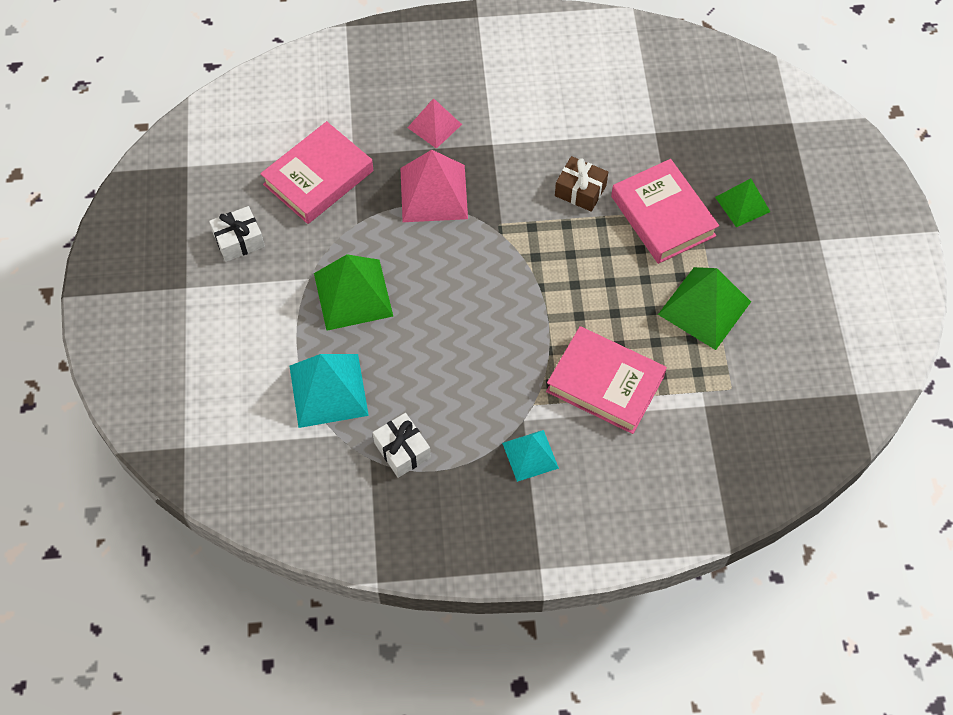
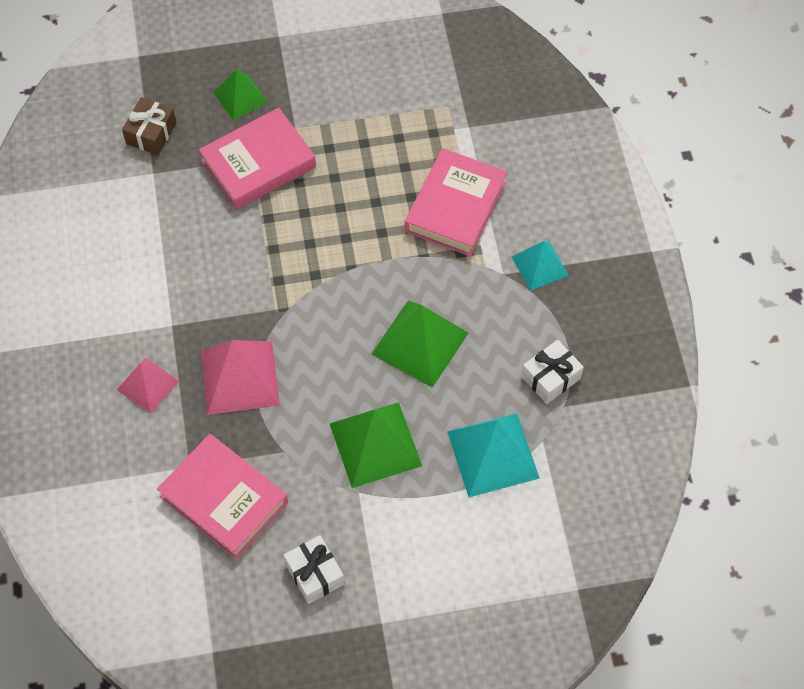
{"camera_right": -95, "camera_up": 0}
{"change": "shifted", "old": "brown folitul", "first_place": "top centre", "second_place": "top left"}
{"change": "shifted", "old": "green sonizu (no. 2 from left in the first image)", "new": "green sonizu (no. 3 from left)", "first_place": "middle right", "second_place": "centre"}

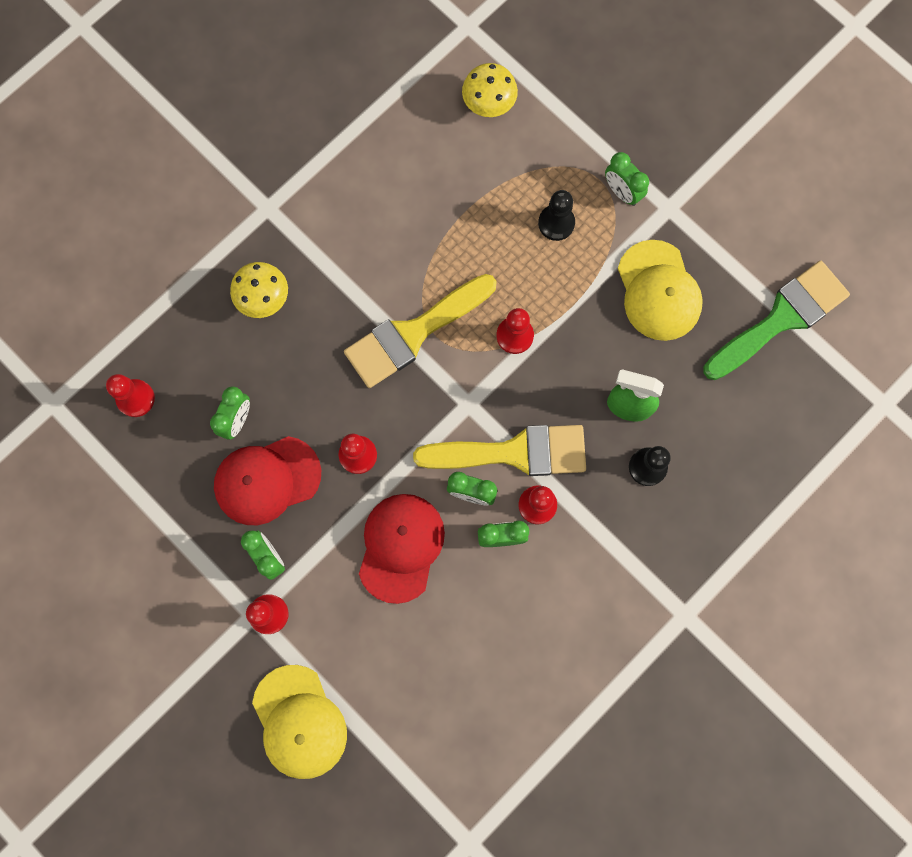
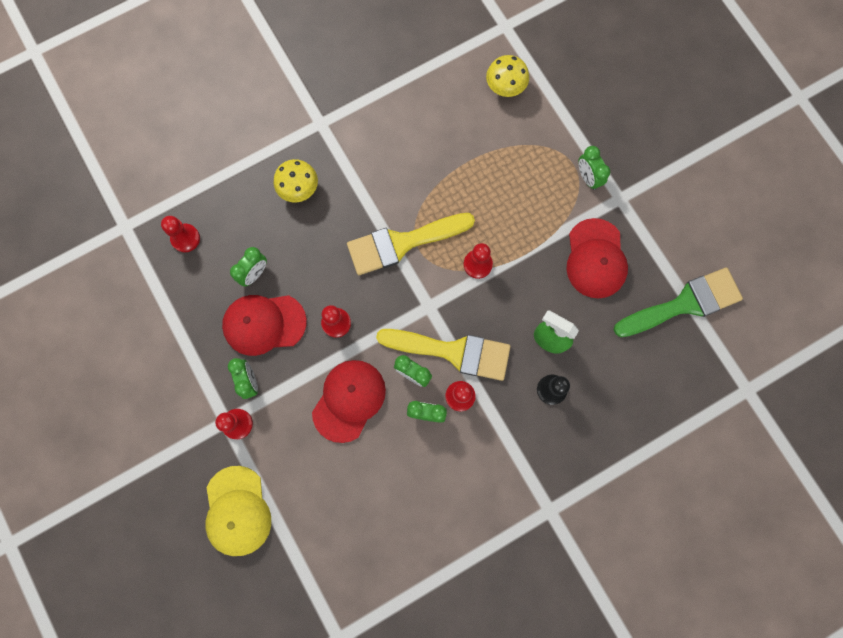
{"camera_right": 15, "camera_up": 0}
{"change": "gone", "old": "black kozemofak (no. 1 from left)", "first_place": "top centre"}
{"change": "repainted", "old": "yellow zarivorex (no. 2 from left)", "new": "red zarivorex (no. 3 from left)", "first_place": "middle right", "second_place": "middle right"}

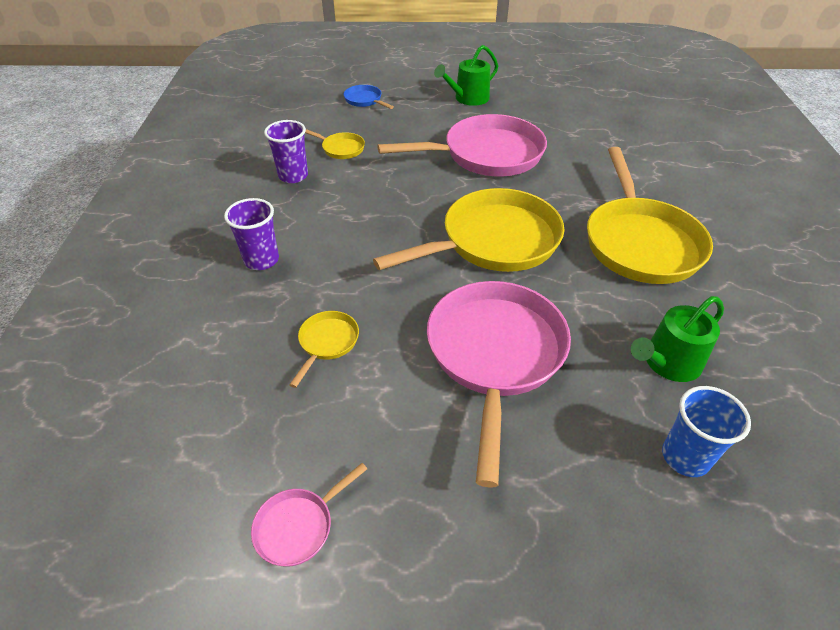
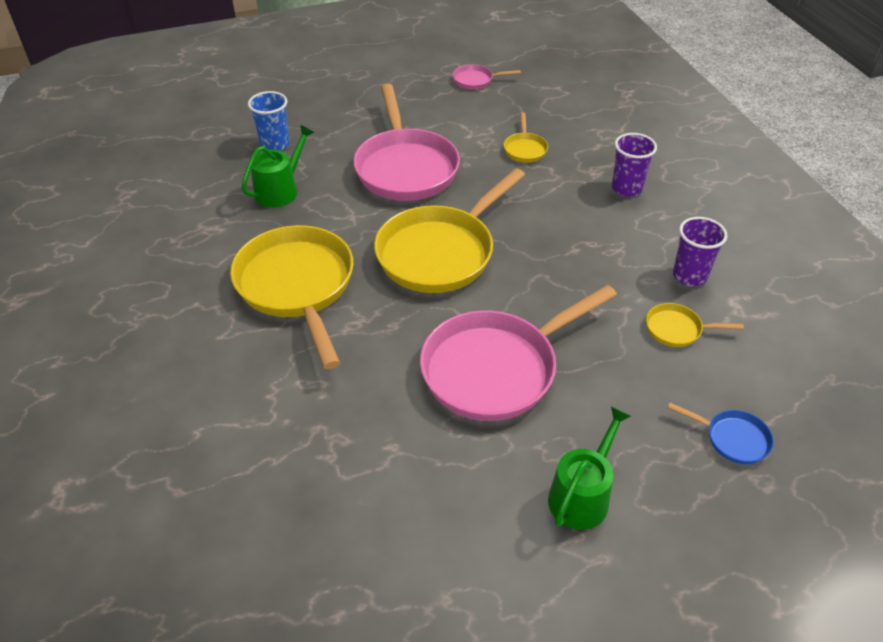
{"camera_right": 160, "camera_up": 0}
{"change": "rotated", "old": "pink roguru (no. 1 from left in the first image)", "first_place": "bottom centre", "second_place": "top centre", "degrees": -120}

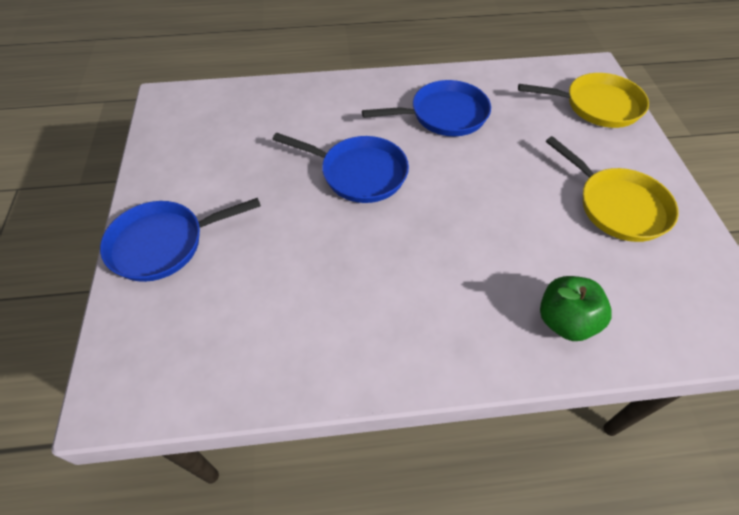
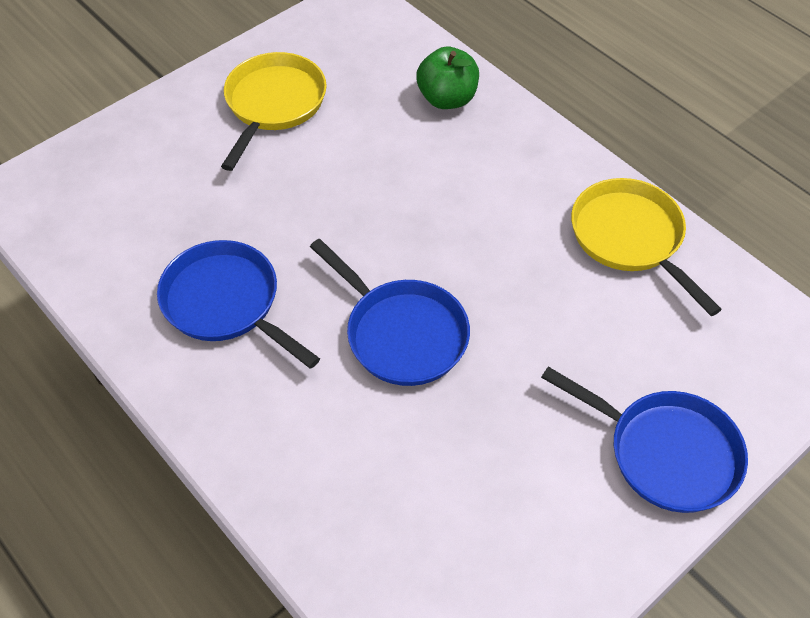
{"camera_right": -125, "camera_up": 0}
{"change": "rotated", "old": "blue roguru (no. 2 from left)", "first_place": "top centre", "second_place": "centre", "degrees": 150}
{"change": "shifted", "old": "yellow roguru (no. 1 from left in the first image)", "new": "yellow roguru (no. 2 from left)", "first_place": "top right", "second_place": "middle right"}

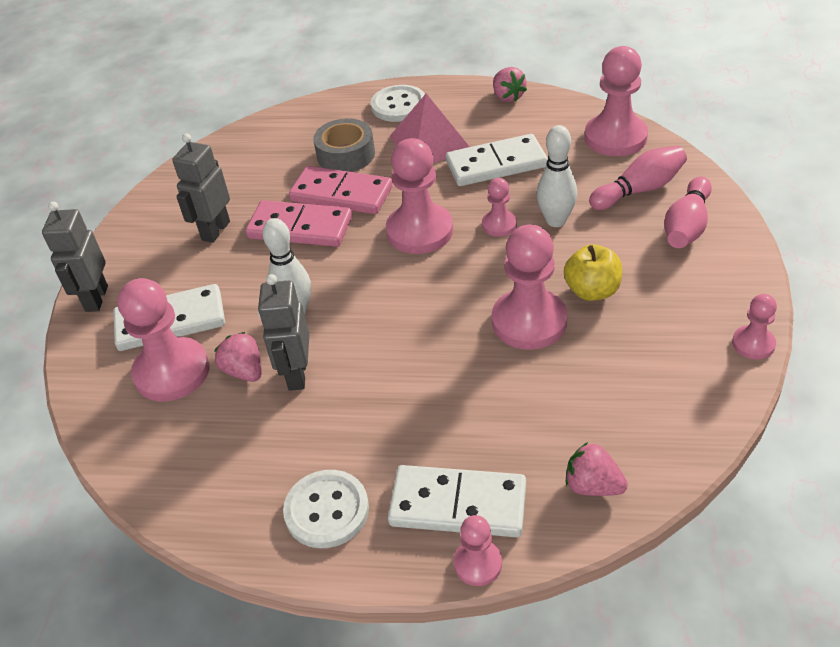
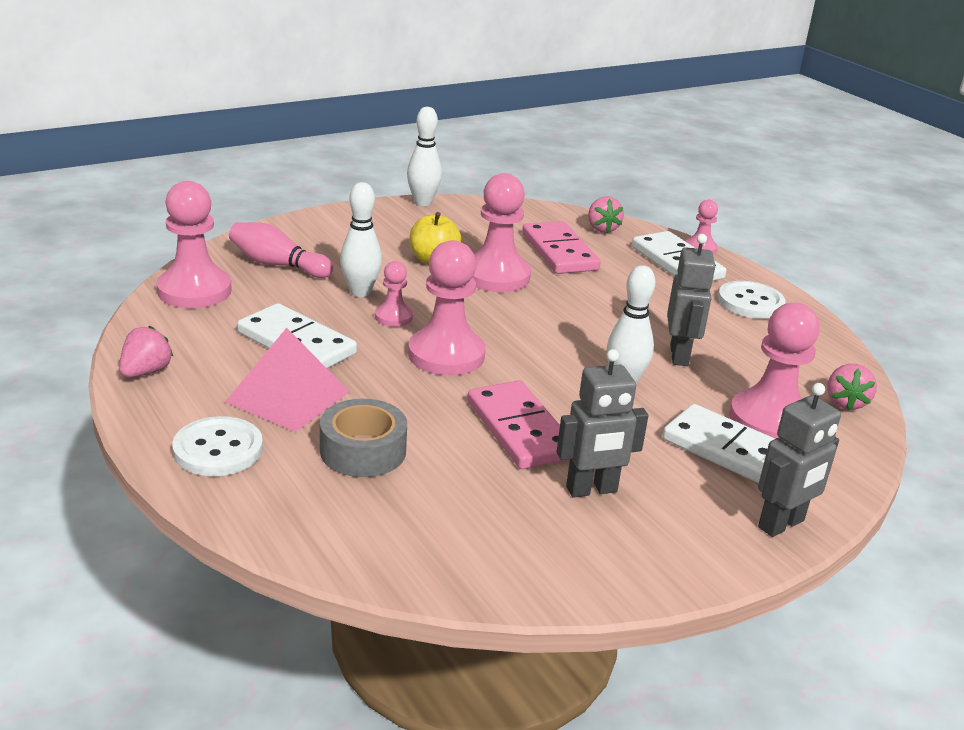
{"camera_right": -135, "camera_up": -15}
{"change": "shifted", "old": "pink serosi (no. 1 from left in the first image)", "new": "pink serosi (no. 3 from left)", "first_place": "middle left", "second_place": "middle right"}
{"change": "rotated", "old": "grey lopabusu (no. 3 from left in the first image)", "first_place": "centre", "second_place": "middle right", "degrees": -45}
{"change": "shifted", "old": "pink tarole (no. 2 from left)", "first_place": "top centre", "second_place": "centre"}
{"change": "gone", "old": "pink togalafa (no. 2 from left)", "first_place": "top right"}
{"change": "swapped", "old": "pink kozemofak (no. 7 from left)", "new": "white togalafa (no. 2 from left)", "first_place": "middle right", "second_place": "top centre"}

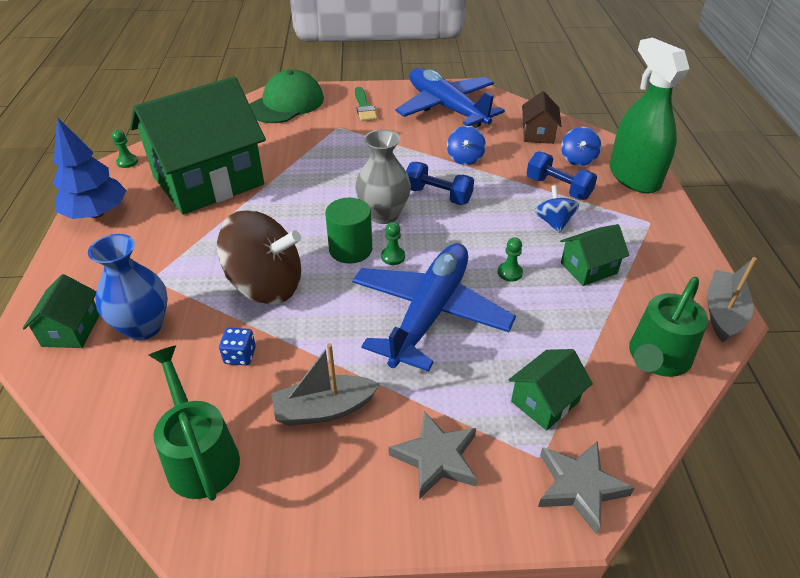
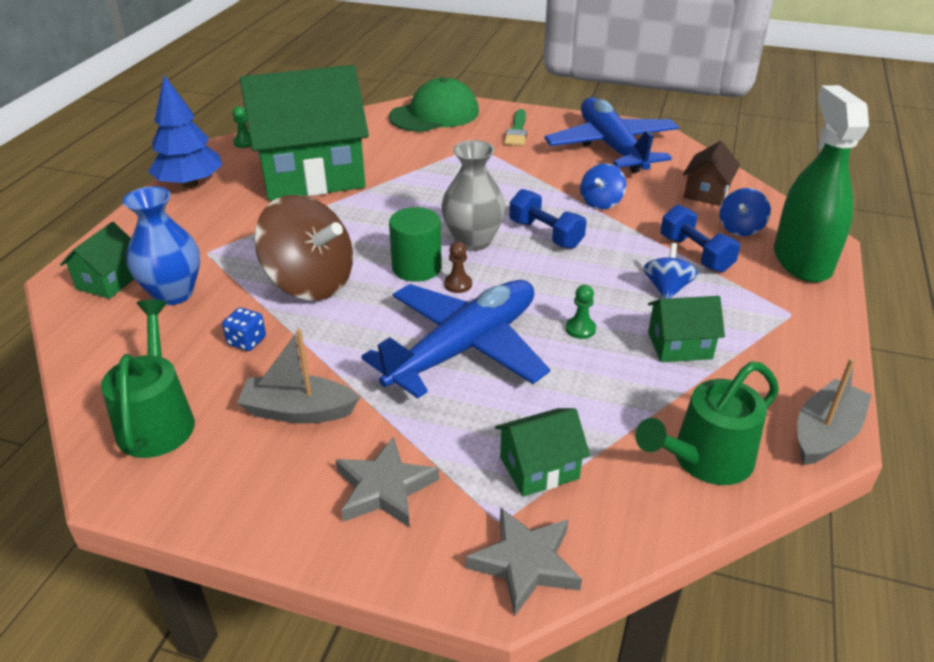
{"camera_right": 20, "camera_up": -5}
{"change": "repainted", "old": "green kozemofak (no. 2 from left)", "new": "brown kozemofak", "first_place": "centre", "second_place": "centre"}

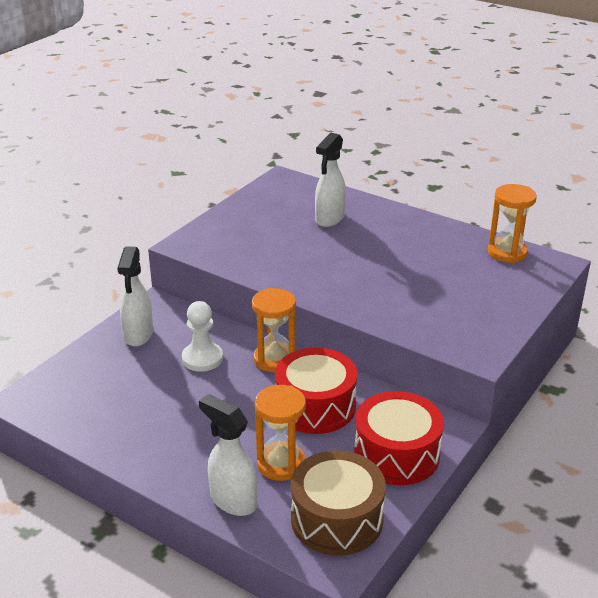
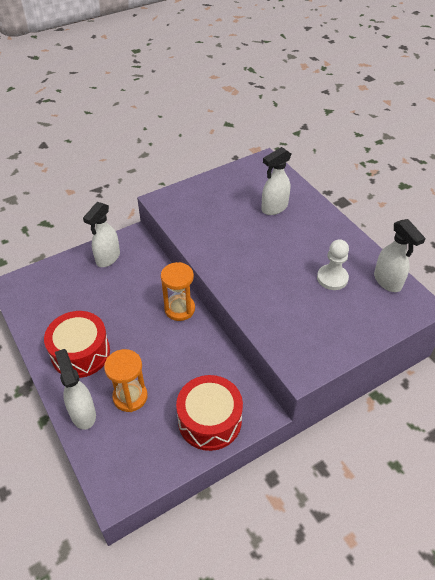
{"camera_right": 25, "camera_up": 15}
{"change": "shifted", "old": "white kozemofak", "first_place": "centre", "second_place": "middle right"}
{"change": "shifted", "old": "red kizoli (no. 1 from left)", "first_place": "centre", "second_place": "middle left"}
{"change": "gone", "old": "brown kizoli", "first_place": "bottom centre"}
{"change": "swapped", "old": "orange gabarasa (no. 3 from left)", "new": "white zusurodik (no. 4 from left)", "first_place": "middle right", "second_place": "middle right"}

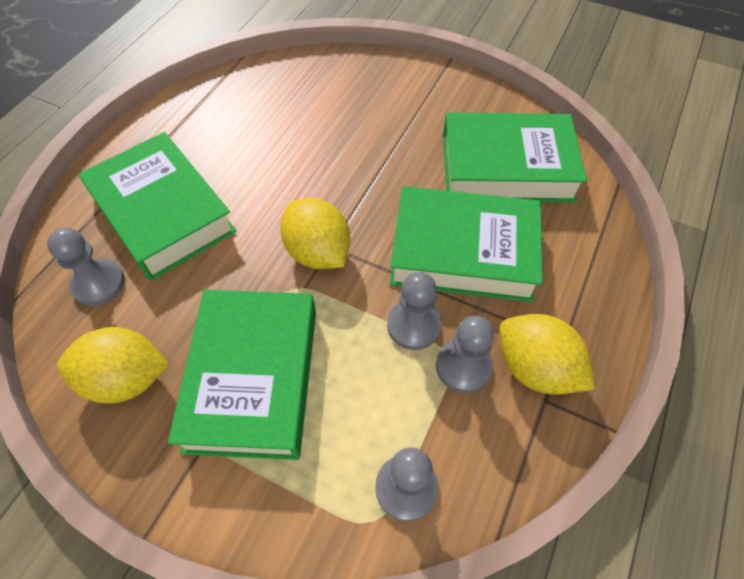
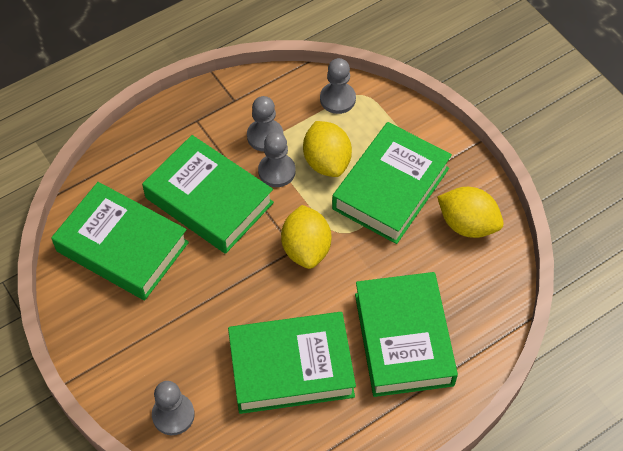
{"camera_right": -150, "camera_up": 0}
{"change": "shifted", "old": "grey kozemofak (no. 1 from left)", "first_place": "middle left", "second_place": "bottom left"}
{"change": "shifted", "old": "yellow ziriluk (no. 3 from left in the first image)", "new": "yellow ziriluk (no. 2 from left)", "first_place": "middle right", "second_place": "top centre"}
{"change": "new", "new": "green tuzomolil (no. 3 from left)", "second_place": "bottom centre"}

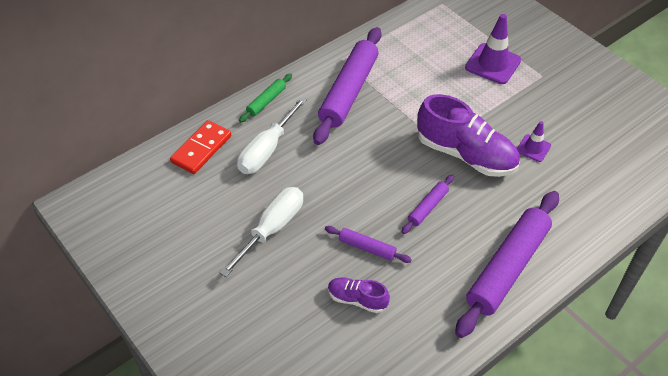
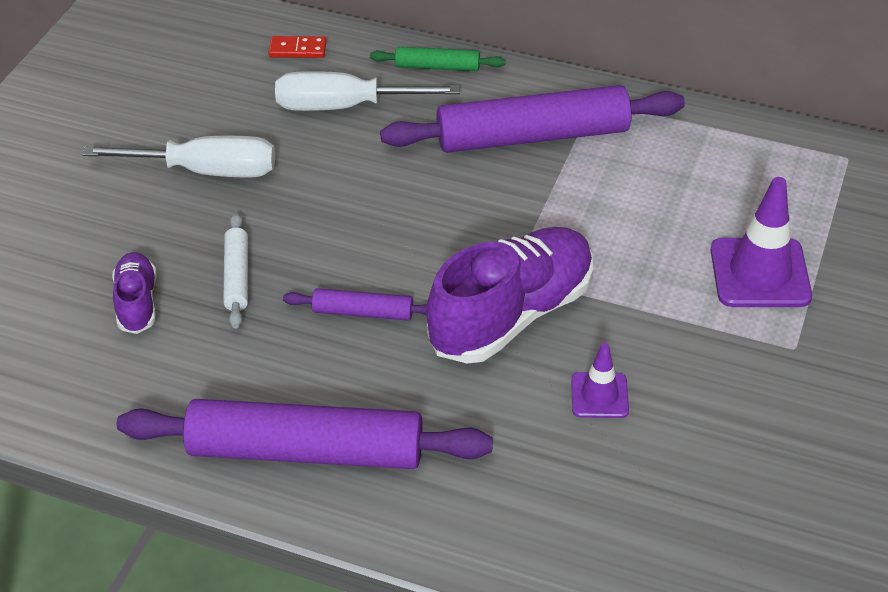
{"camera_right": 60, "camera_up": -5}
{"change": "scaled", "old": "red tarole", "first_place": "middle left", "second_place": "top centre", "factor": 0.57}
{"change": "repainted", "old": "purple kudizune (no. 2 from left)", "new": "white kudizune", "first_place": "centre", "second_place": "middle left"}
{"change": "rotated", "old": "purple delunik (no. 2 from left)", "first_place": "middle right", "second_place": "centre", "degrees": -135}

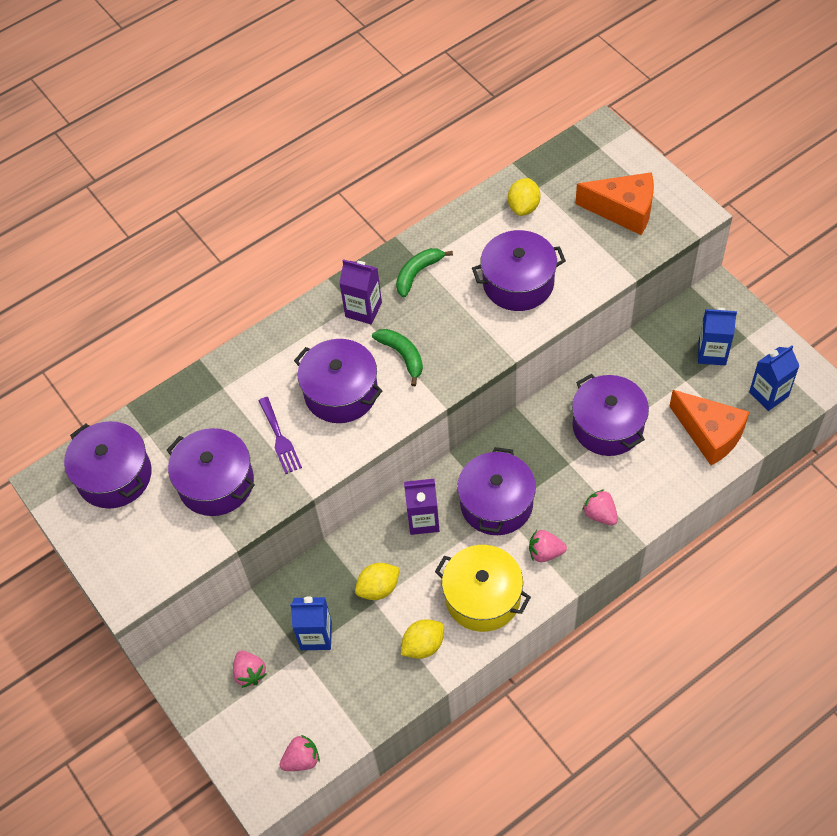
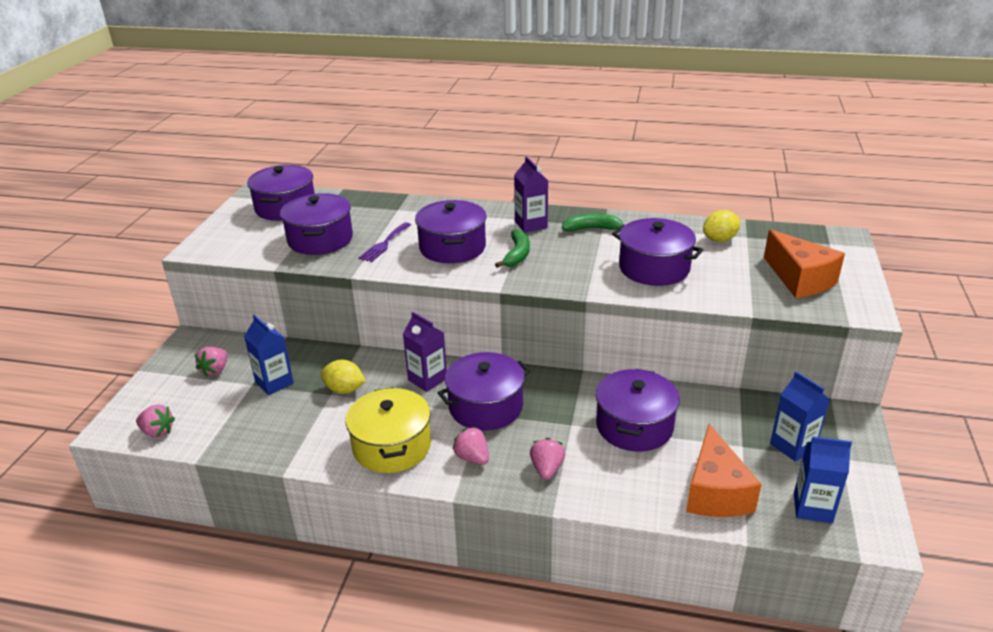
{"camera_right": 45, "camera_up": -25}
{"change": "gone", "old": "yellow ziriluk (no. 2 from left)", "first_place": "bottom centre"}

